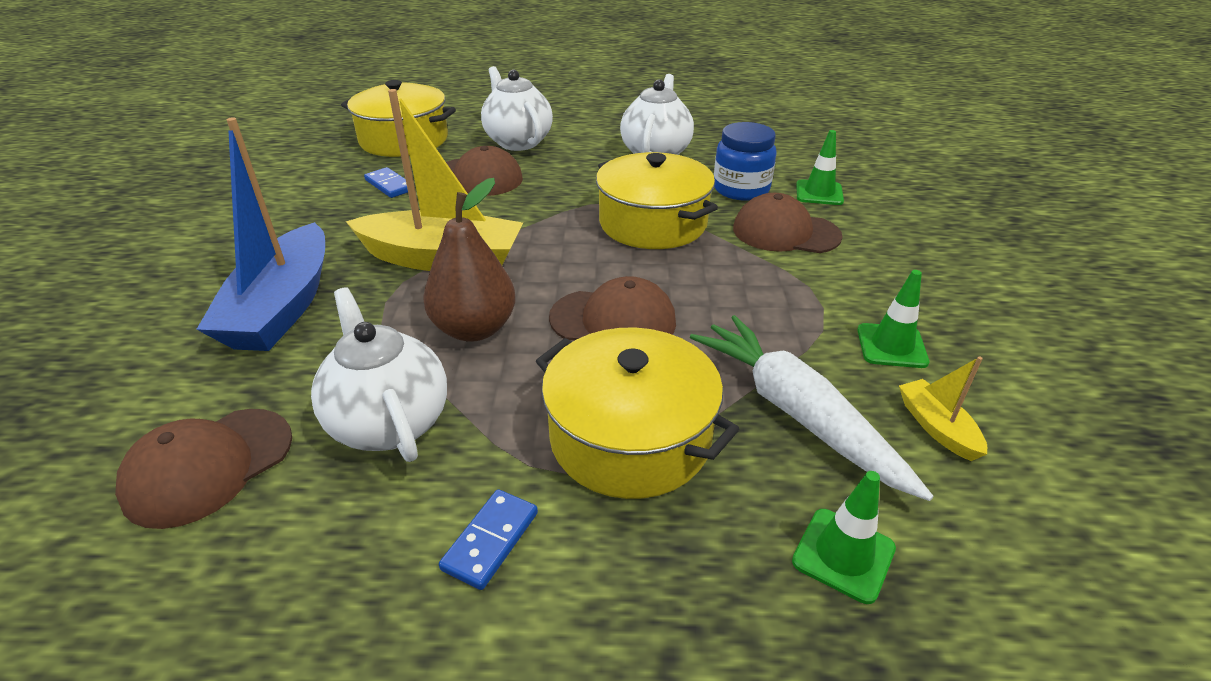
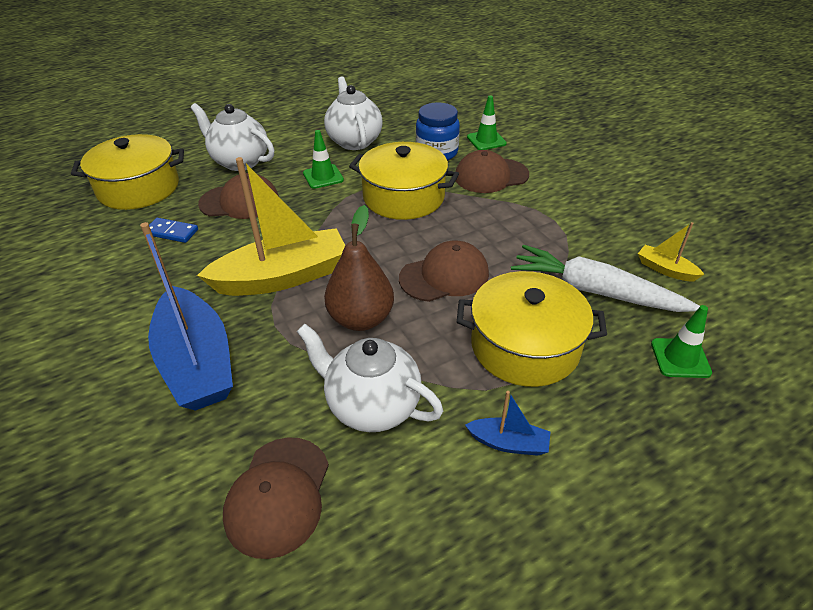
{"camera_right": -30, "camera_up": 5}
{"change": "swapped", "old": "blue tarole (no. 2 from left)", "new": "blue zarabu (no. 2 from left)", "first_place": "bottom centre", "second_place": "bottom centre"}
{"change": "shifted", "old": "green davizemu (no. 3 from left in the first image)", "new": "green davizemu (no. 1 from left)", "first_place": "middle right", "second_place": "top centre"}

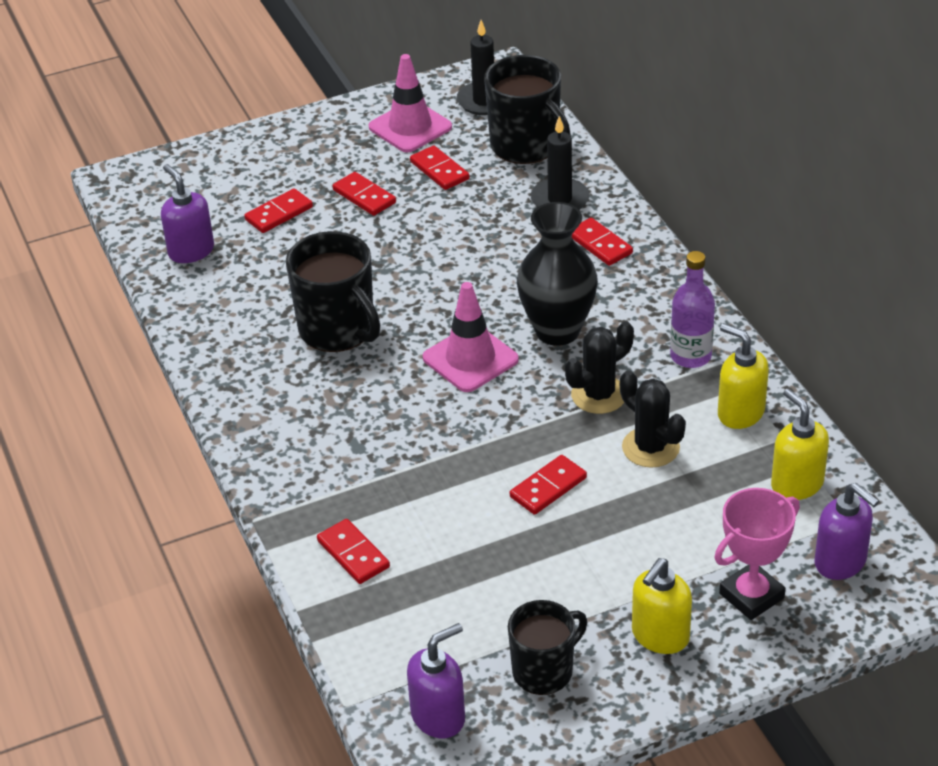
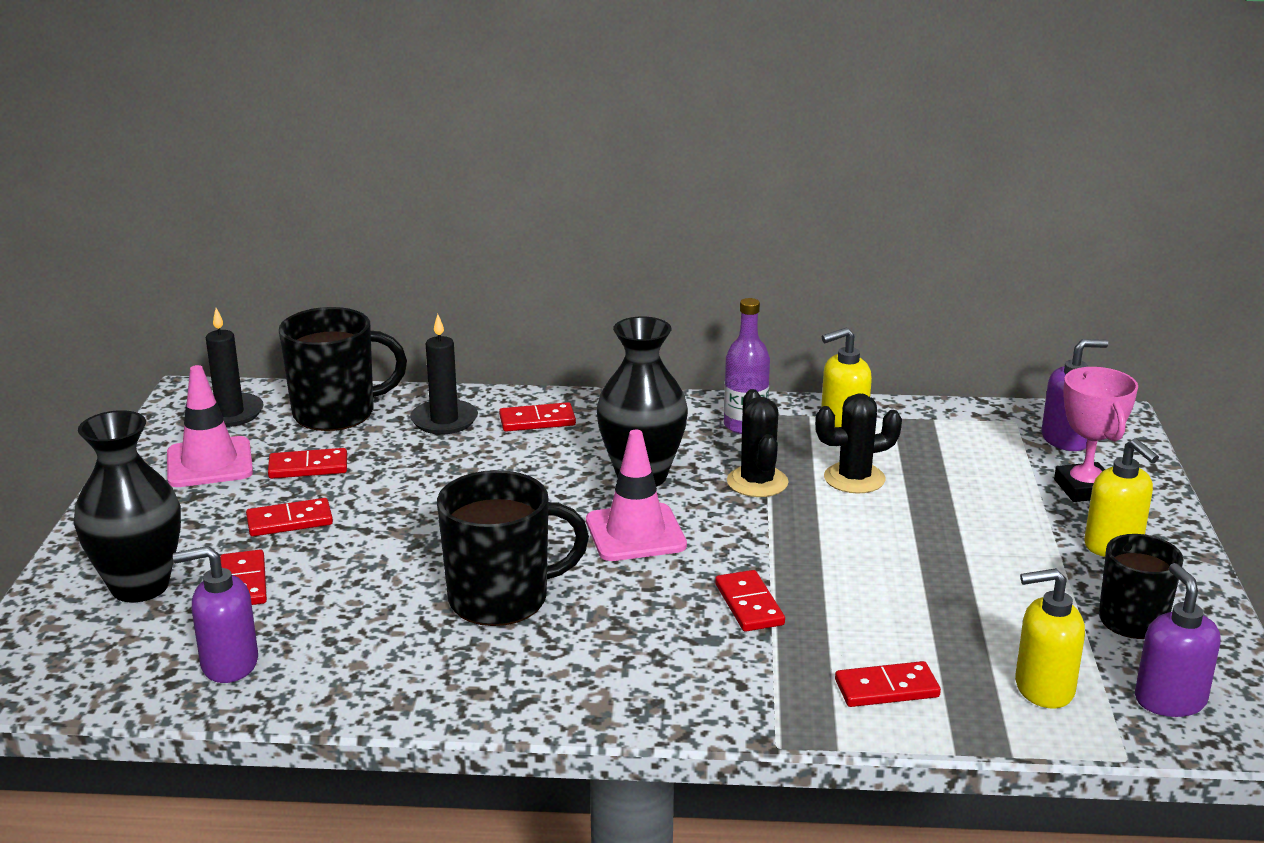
{"camera_right": -65, "camera_up": -15}
{"change": "shifted", "old": "red tarole (no. 5 from left)", "first_place": "centre", "second_place": "bottom centre"}
{"change": "shifted", "old": "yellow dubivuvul (no. 3 from left in the first image)", "new": "yellow dubivuvul (no. 2 from left)", "first_place": "middle right", "second_place": "bottom right"}
{"change": "new", "new": "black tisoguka (no. 1 from left)", "second_place": "middle left"}

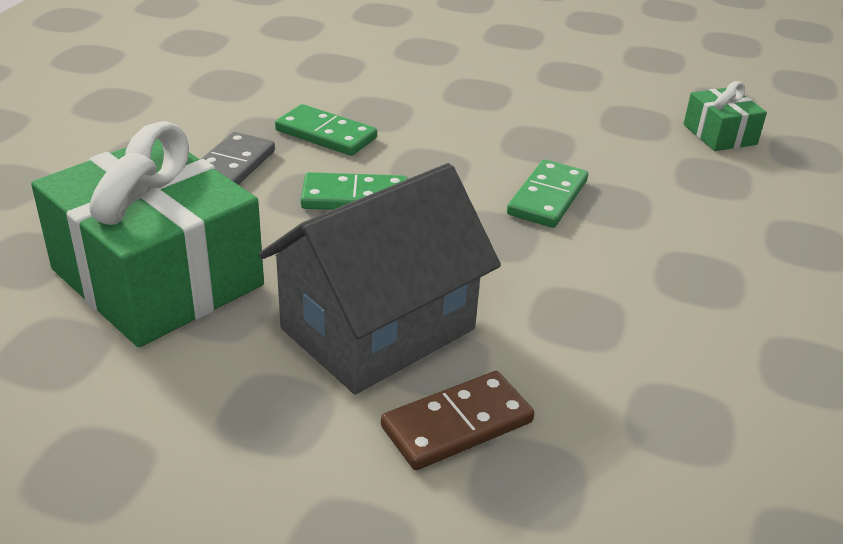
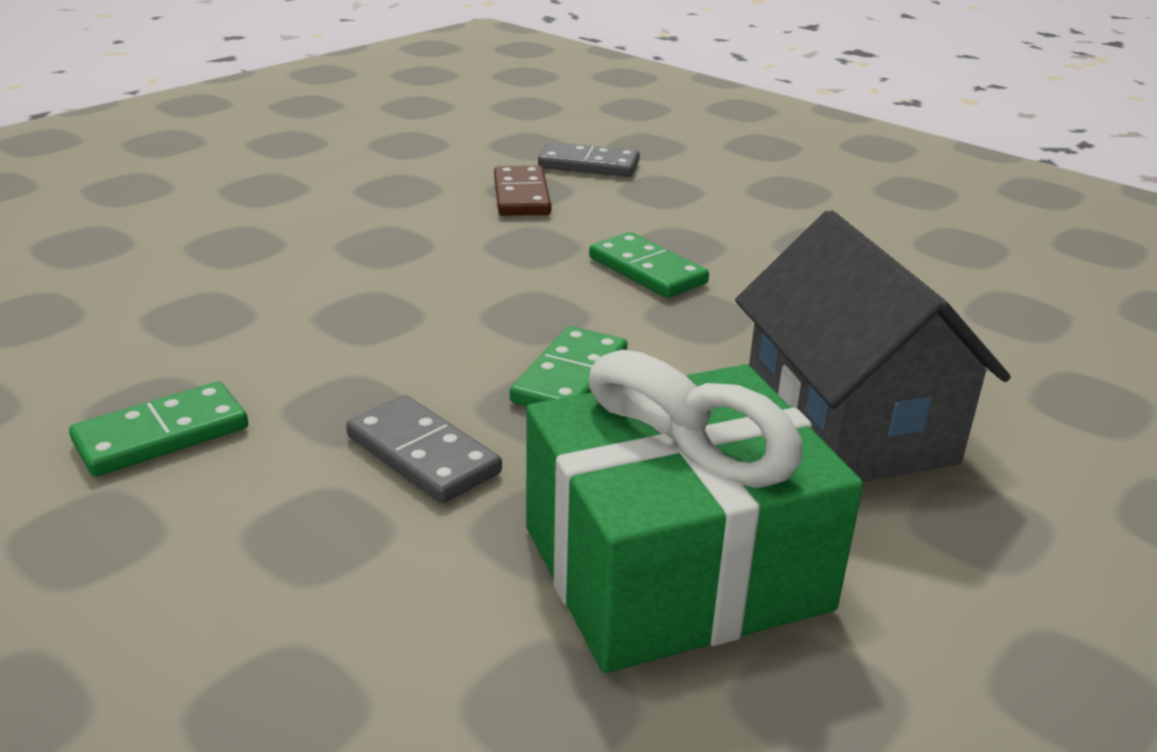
{"camera_right": -65, "camera_up": -5}
{"change": "shifted", "old": "green tarole (no. 1 from left)", "first_place": "top centre", "second_place": "middle left"}
{"change": "shifted", "old": "brown tarole", "first_place": "bottom centre", "second_place": "top centre"}
{"change": "swapped", "old": "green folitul (no. 2 from left)", "new": "grey tarole (no. 2 from left)", "first_place": "top right", "second_place": "top centre"}

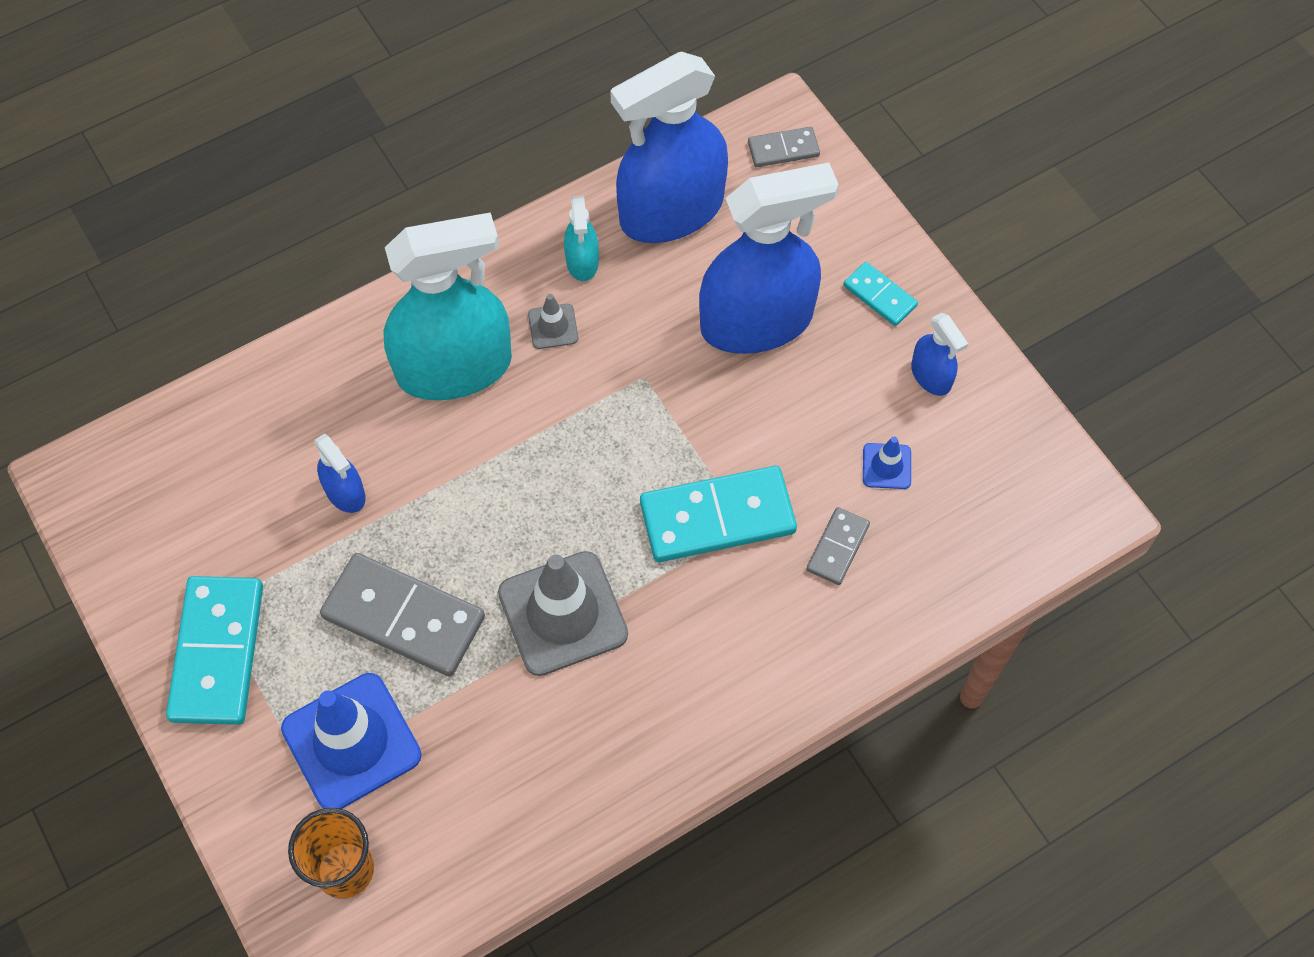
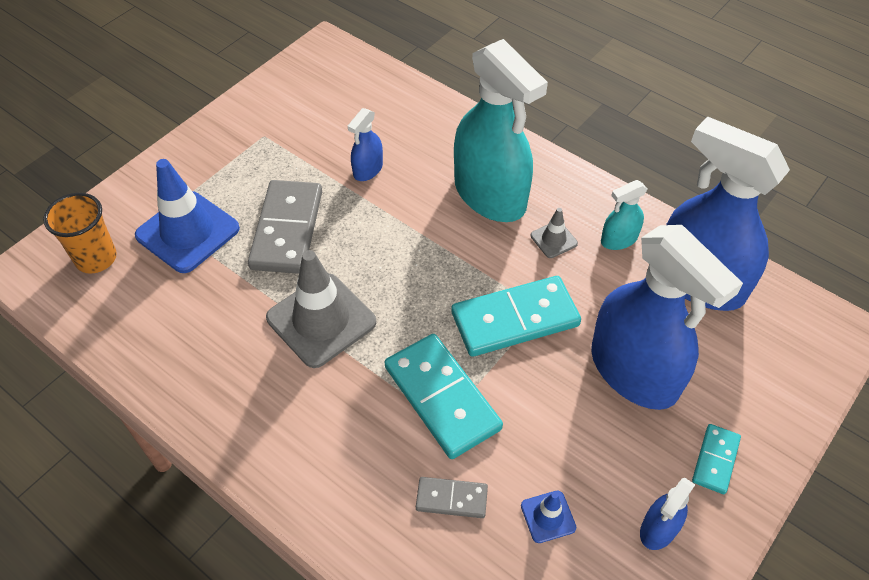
{"camera_right": 70, "camera_up": -10}
{"change": "shifted", "old": "turquoise tarole (no. 1 from left in the first image)", "new": "turquoise tarole (no. 2 from left)", "first_place": "bottom left", "second_place": "centre"}
{"change": "gone", "old": "grey tarole (no. 2 from left)", "first_place": "top centre"}

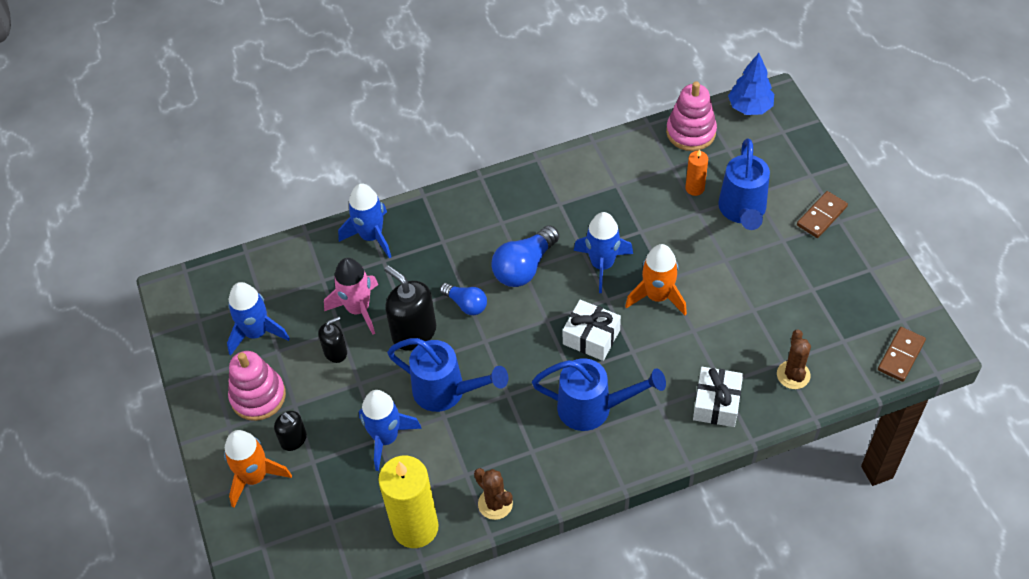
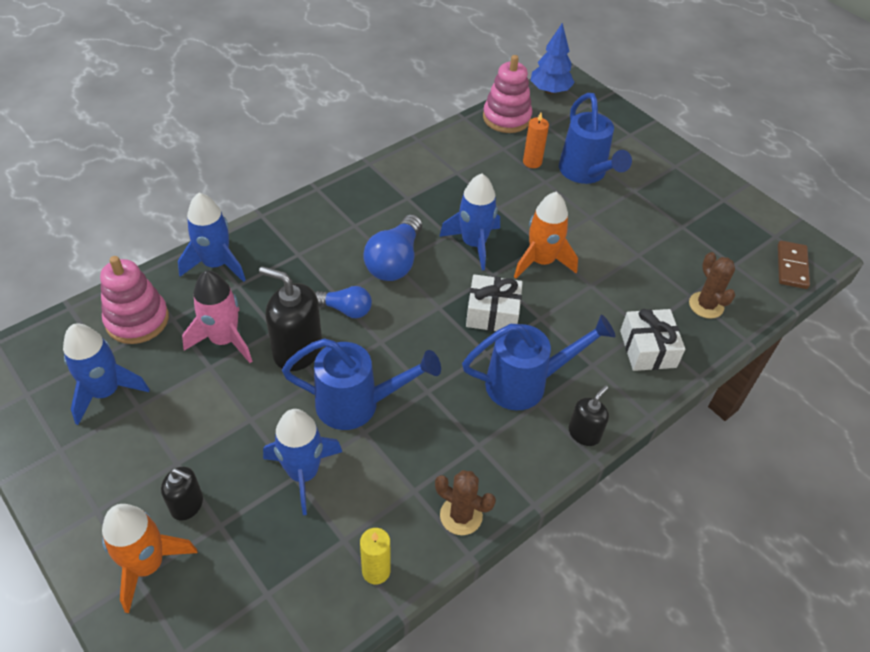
{"camera_right": -25, "camera_up": -5}
{"change": "shifted", "old": "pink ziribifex (no. 1 from left)", "first_place": "bottom left", "second_place": "middle left"}
{"change": "shifted", "old": "black dubivuvul (no. 2 from left in the first image)", "new": "black dubivuvul (no. 3 from left)", "first_place": "middle left", "second_place": "middle right"}
{"change": "scaled", "old": "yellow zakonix", "first_place": "bottom centre", "second_place": "bottom centre", "factor": 0.48}
{"change": "gone", "old": "brown tarole (no. 1 from left)", "first_place": "middle right"}

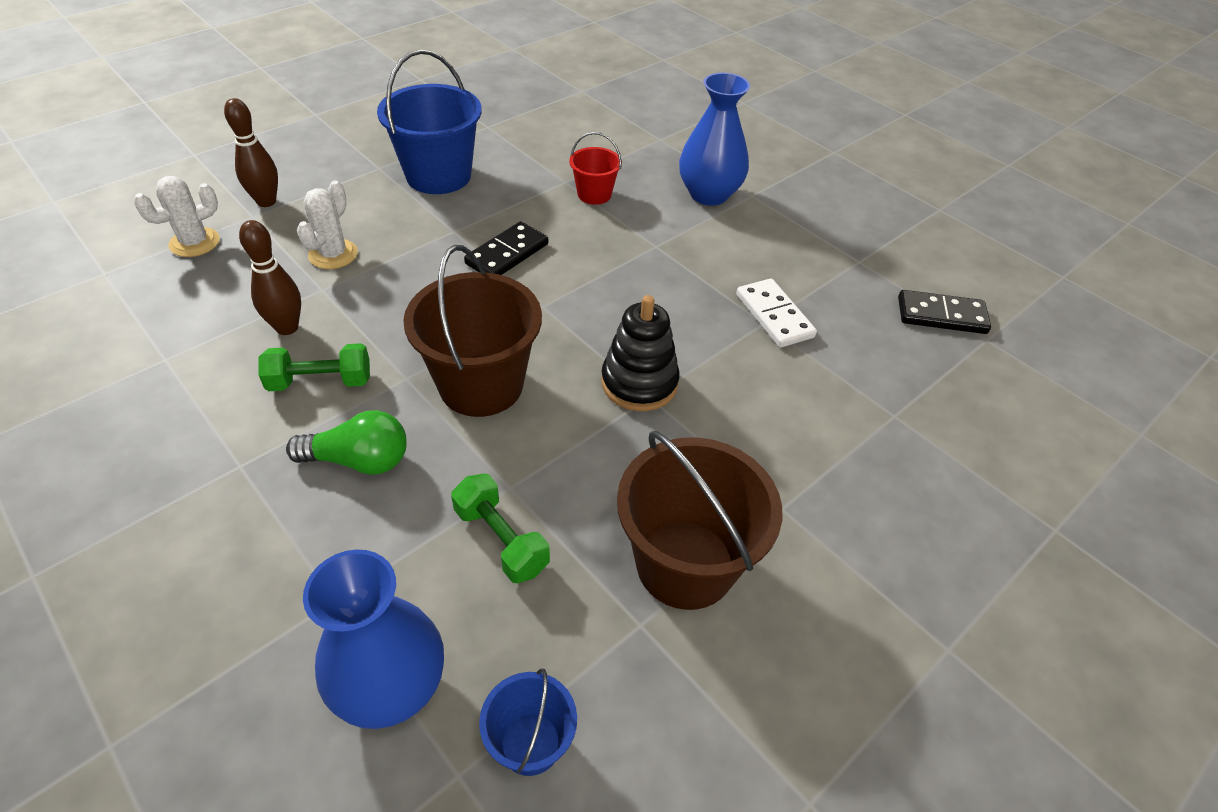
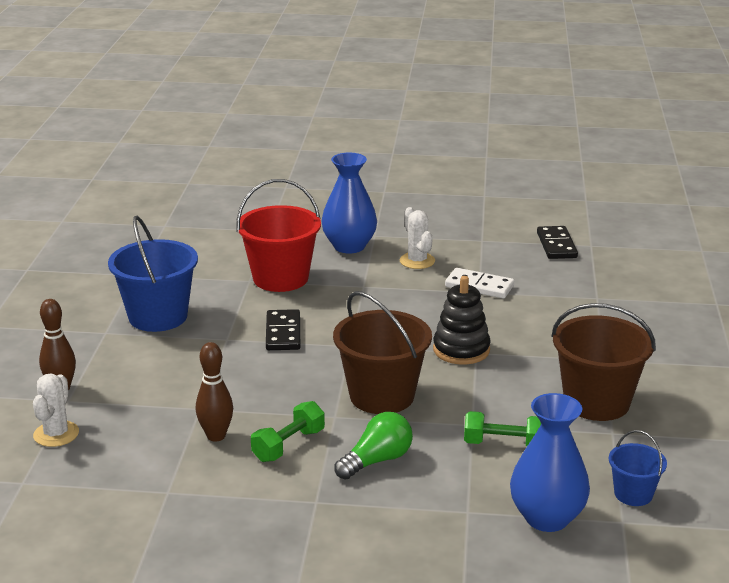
{"camera_right": -40, "camera_up": -20}
{"change": "shifted", "old": "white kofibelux (no. 2 from left)", "first_place": "top left", "second_place": "centre"}
{"change": "scaled", "old": "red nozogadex", "first_place": "top centre", "second_place": "centre", "factor": 1.91}
{"change": "rotated", "old": "black tarole (no. 2 from left)", "first_place": "middle right", "second_place": "middle right", "degrees": -60}

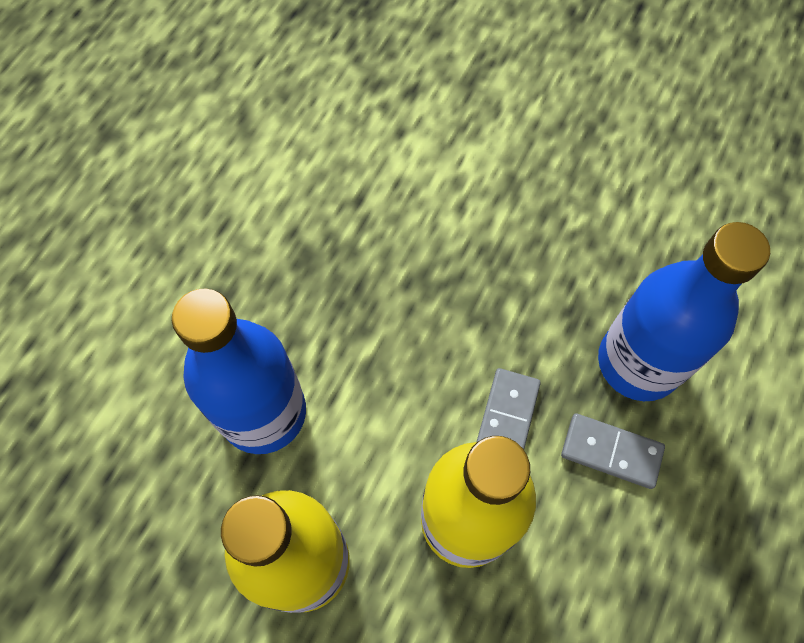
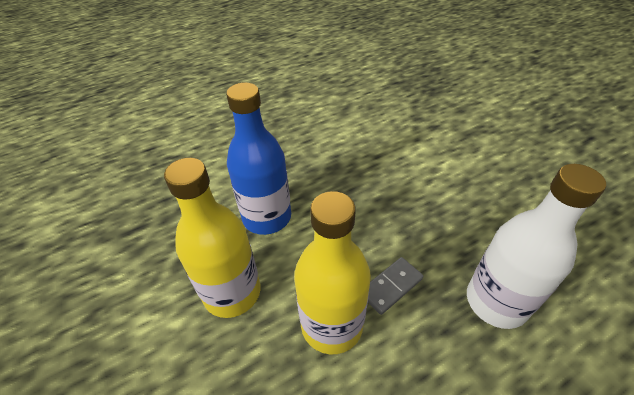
{"camera_right": 35, "camera_up": -20}
{"change": "gone", "old": "grey tarole (no. 2 from left)", "first_place": "bottom right"}
{"change": "repainted", "old": "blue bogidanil (no. 2 from left)", "new": "white bogidanil", "first_place": "middle right", "second_place": "middle right"}

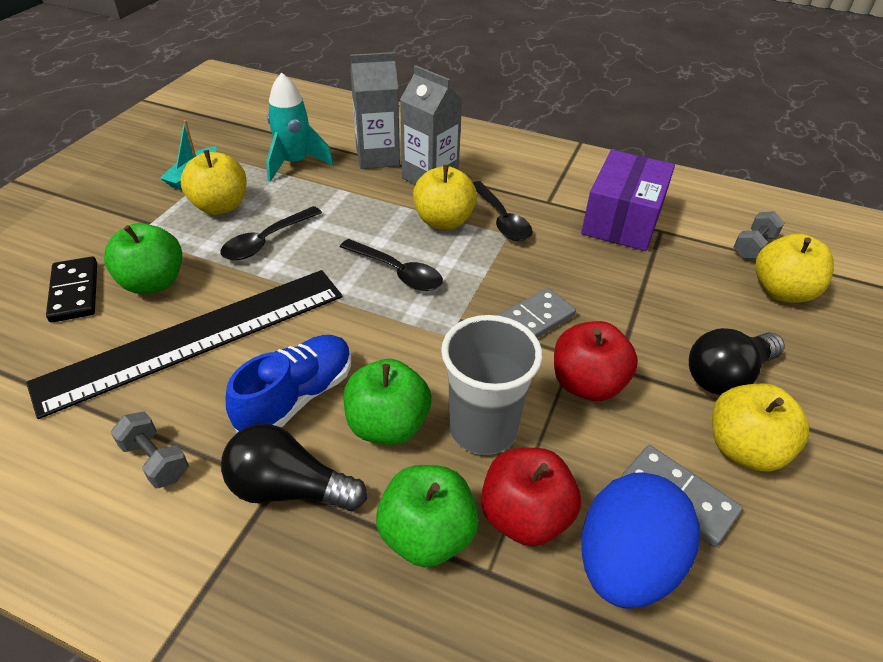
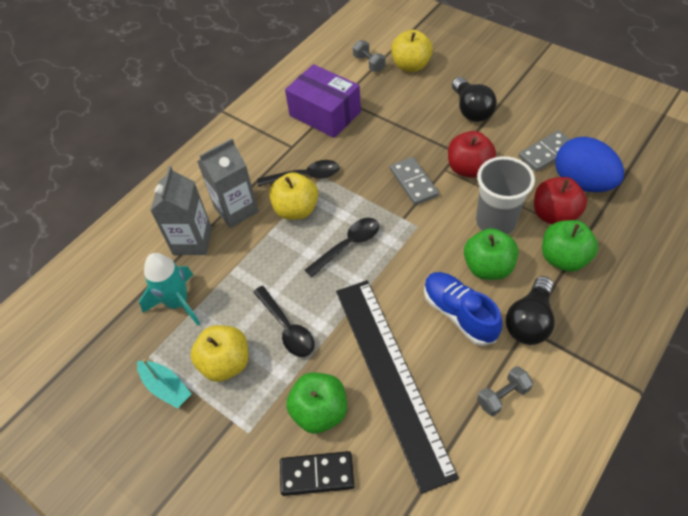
{"camera_right": -70, "camera_up": 10}
{"change": "gone", "old": "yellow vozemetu (no. 3 from left)", "first_place": "middle right"}

